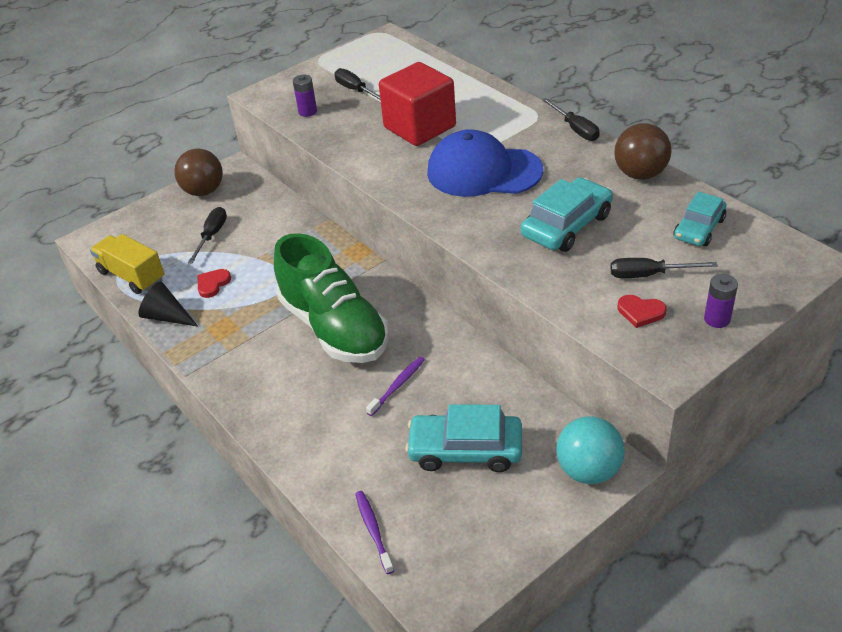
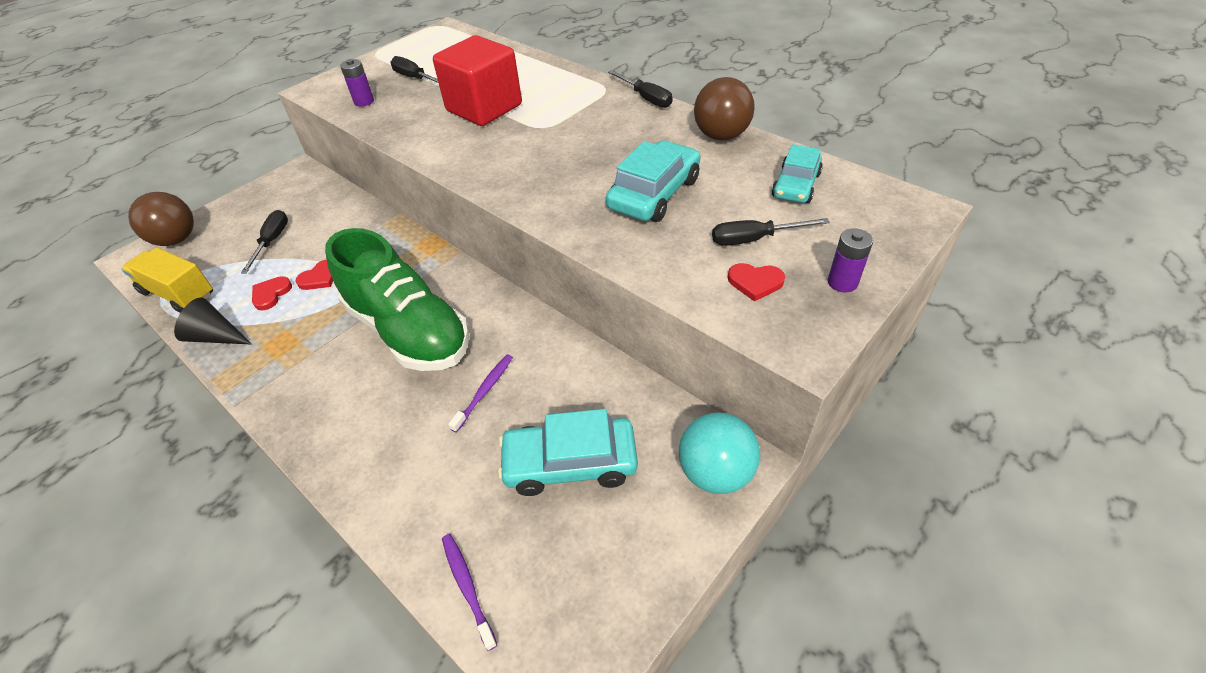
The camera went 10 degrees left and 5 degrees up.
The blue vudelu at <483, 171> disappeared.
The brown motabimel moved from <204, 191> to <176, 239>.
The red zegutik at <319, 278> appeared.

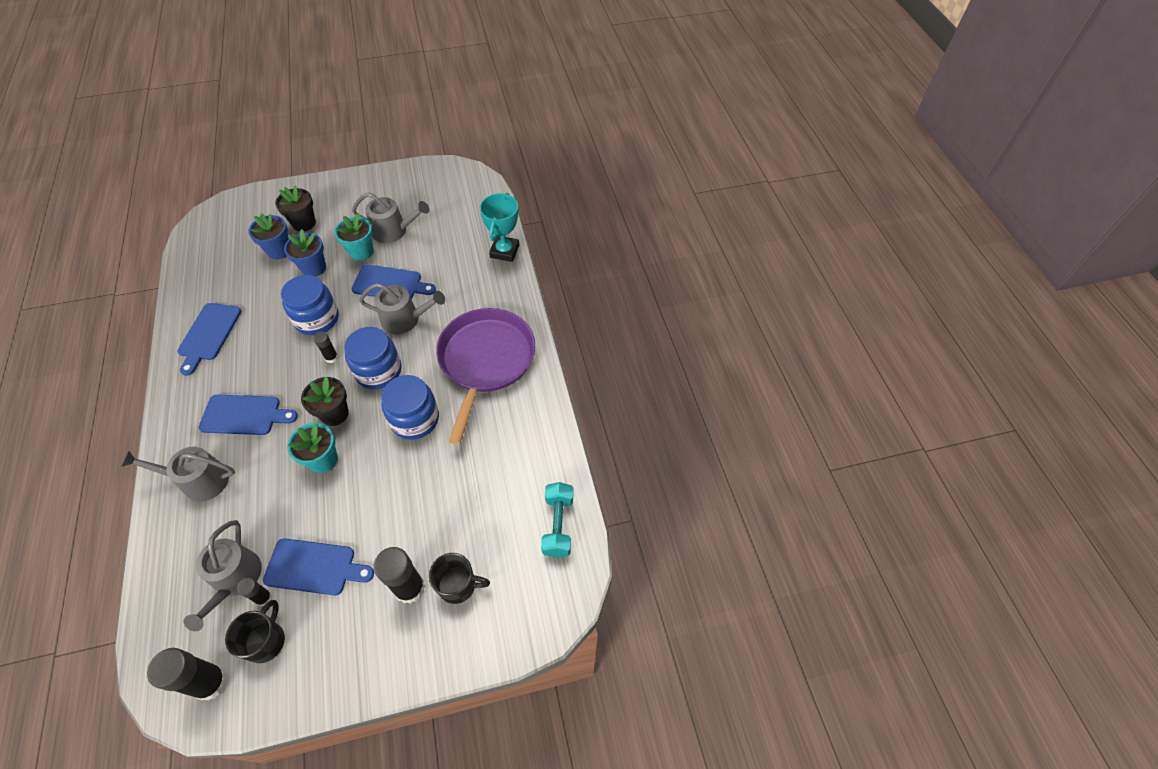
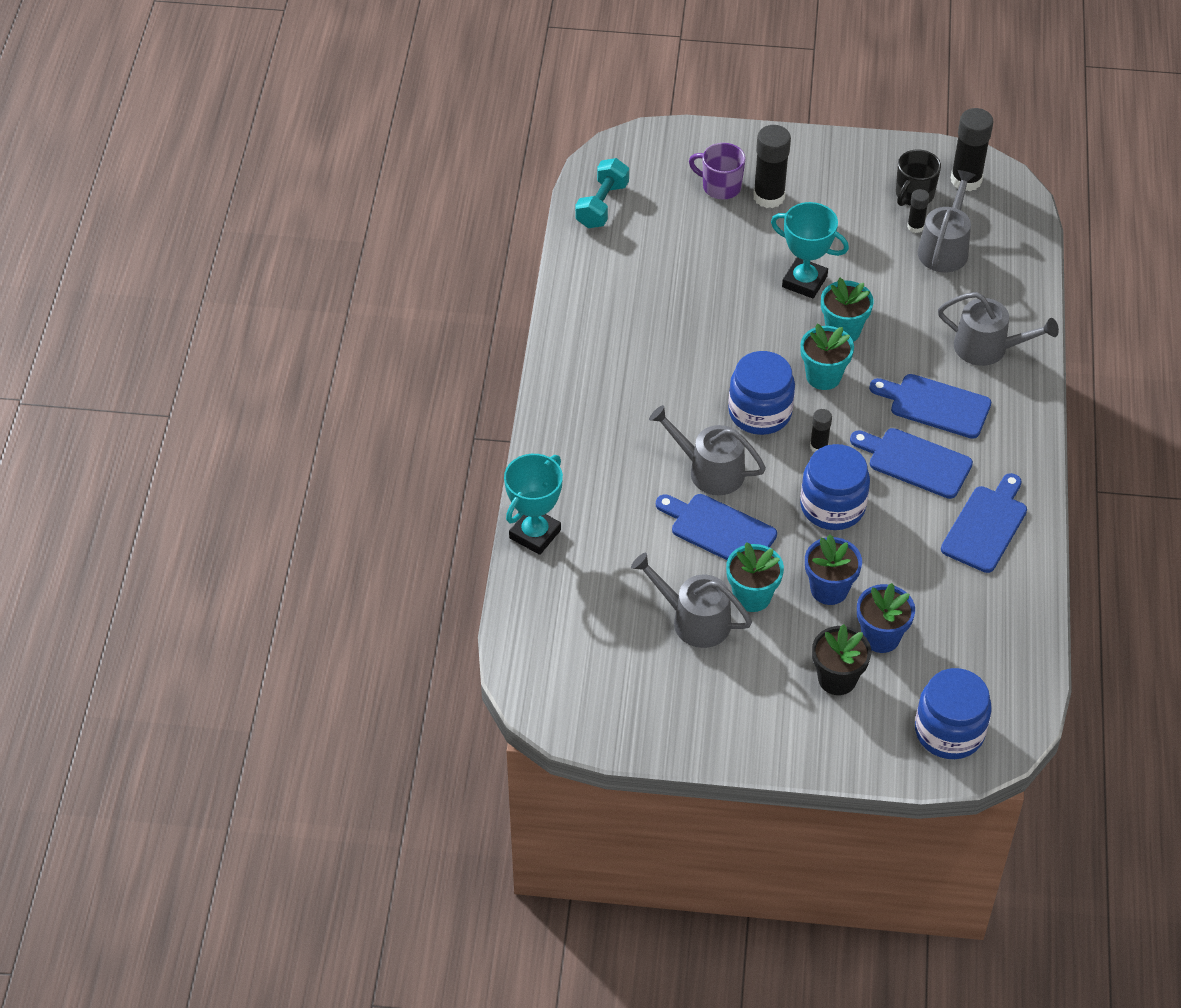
The camera went 160 degrees left and 5 degrees down.
The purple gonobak at <485, 361> disappeared.
The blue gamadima moved from <415, 419> to <949, 731>.
The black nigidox at <334, 414> became the turquoise nigidox at <823, 376>.
The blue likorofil moved from <314, 567> to <915, 462>.
The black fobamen at <458, 585> became the purple fobamen at <720, 186>.
The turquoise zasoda at <804, 281> appeared.

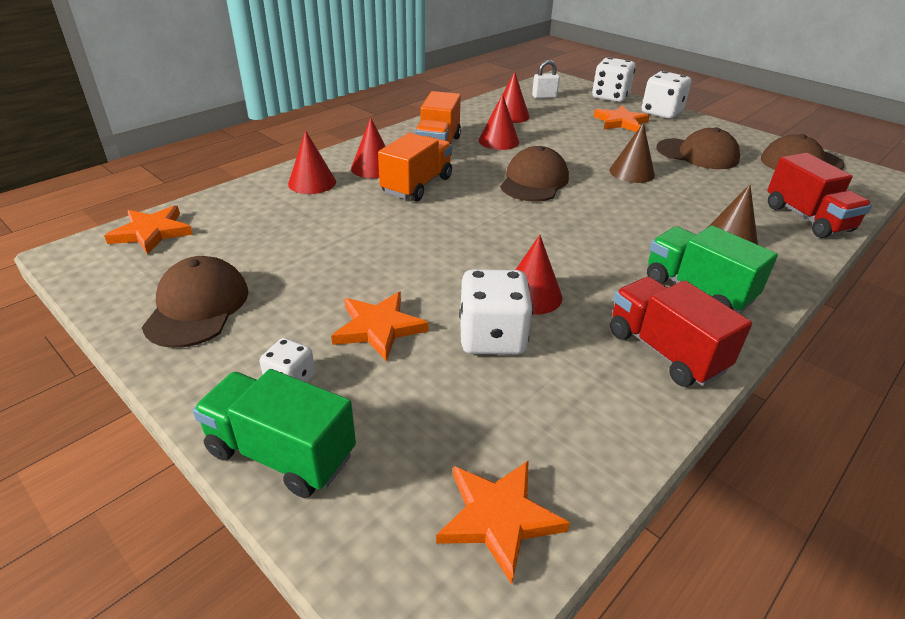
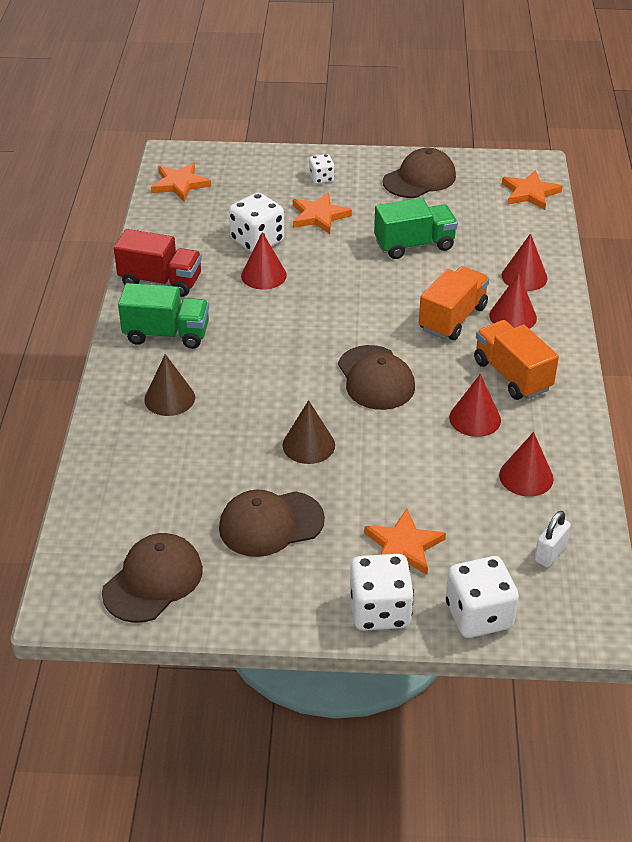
The camera went 140 degrees right and 5 degrees up.
The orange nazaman at <417, 185> turned 135 degrees counterclockwise.
The red nazaman at <807, 218> disappeared.
The brown vudelu at <197, 307> turned 90 degrees counterclockwise.
The green nazaman moved from <281, 453> to <414, 245>.

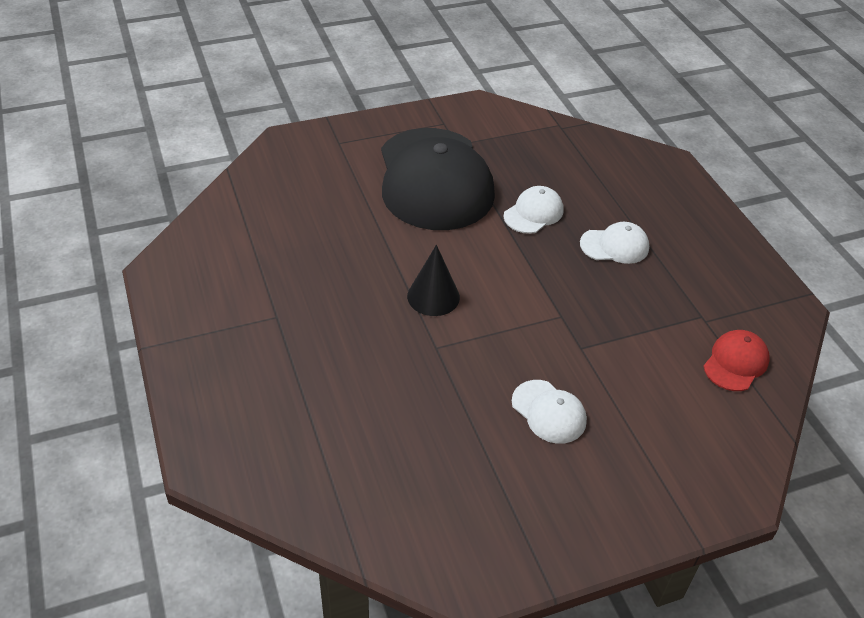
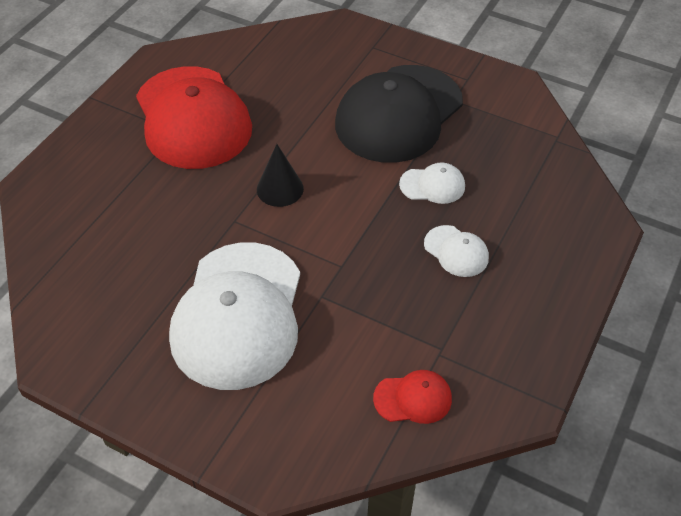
The camera went 50 degrees right and 5 degrees up.
The white vudelu at <549, 412> changed to 2.36 times the size.
The red vudelu at <192, 118> appeared.

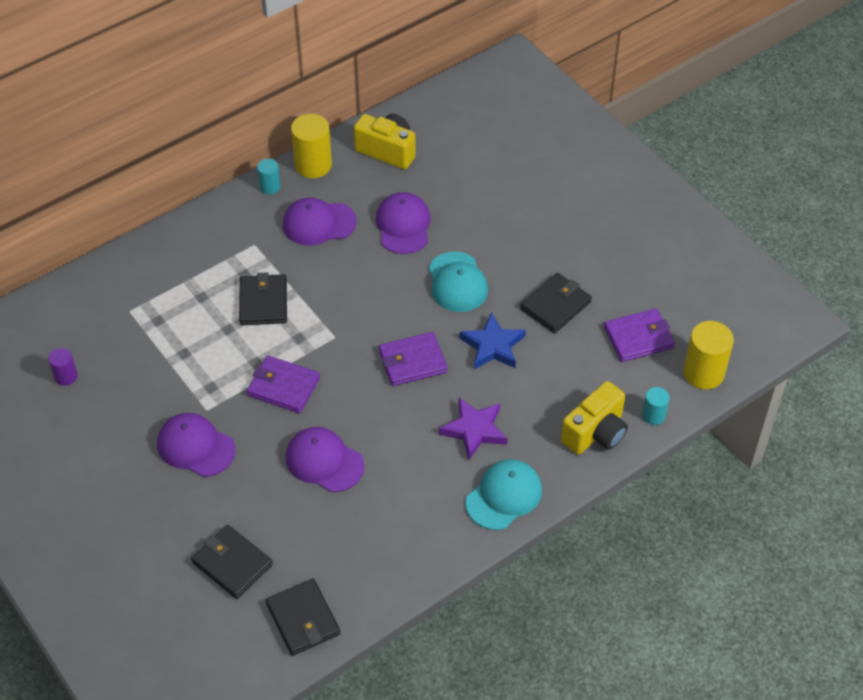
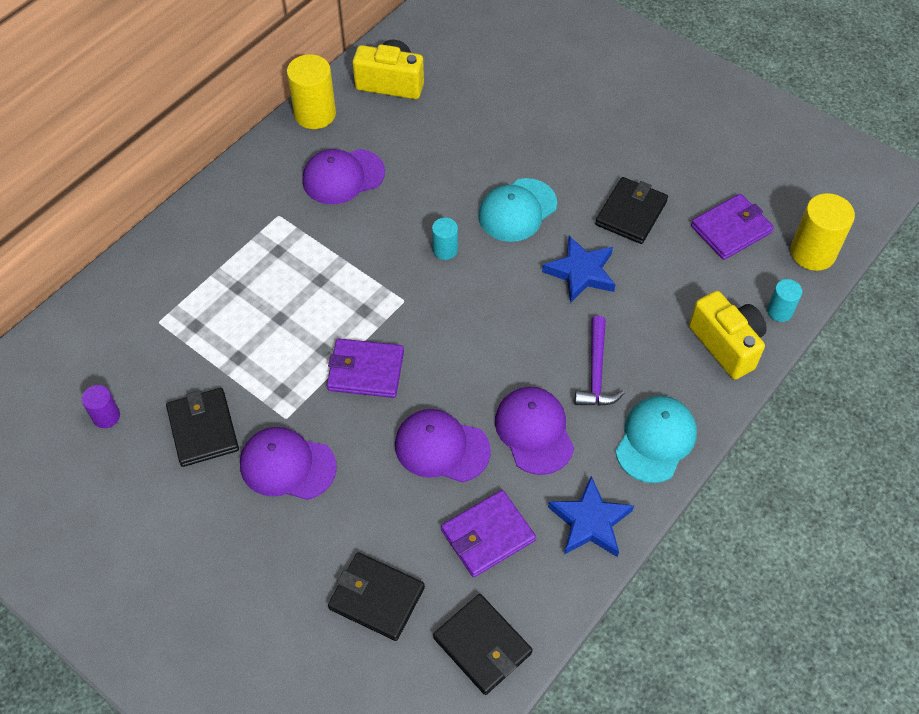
The camera went 15 degrees left and 5 degrees up.
The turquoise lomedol moved from <270, 187> to <445, 250>.
The purple vudelu moved from <403, 225> to <534, 431>.
The turquoise vudelu at <457, 282> turned 75 degrees clockwise.
The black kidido moved from <263, 302> to <203, 429>.
The purple kidido moved from <412, 361> to <488, 535>.
The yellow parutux at <595, 433> turned 60 degrees counterclockwise.
The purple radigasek at <474, 430> was replaced by the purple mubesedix at <596, 372>.
The blue radigasek at <590, 522> appeared.

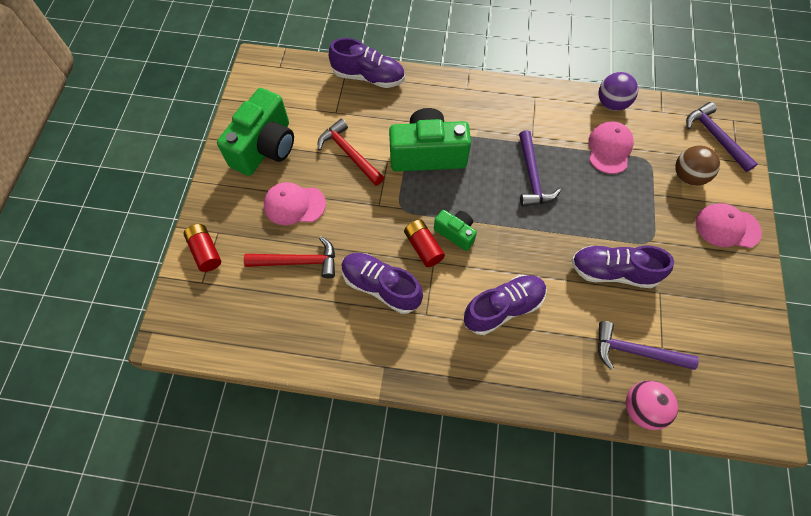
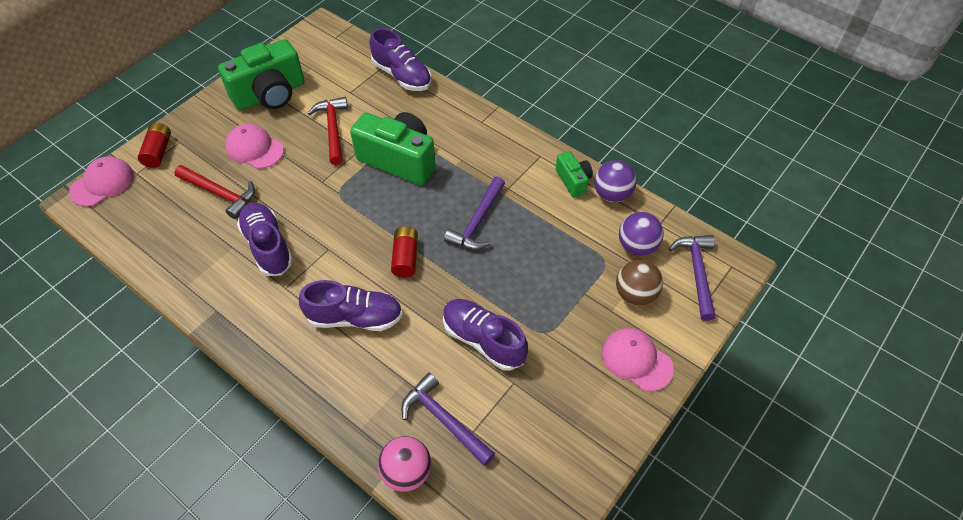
The camera went 30 degrees right and 10 degrees down.
The pink vudelu moved from <609, 149> to <102, 183>.
The green parutux moved from <455, 233> to <573, 181>.
The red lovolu moved from <423, 247> to <405, 257>.
The purple motabimel at <637, 246> appeared.

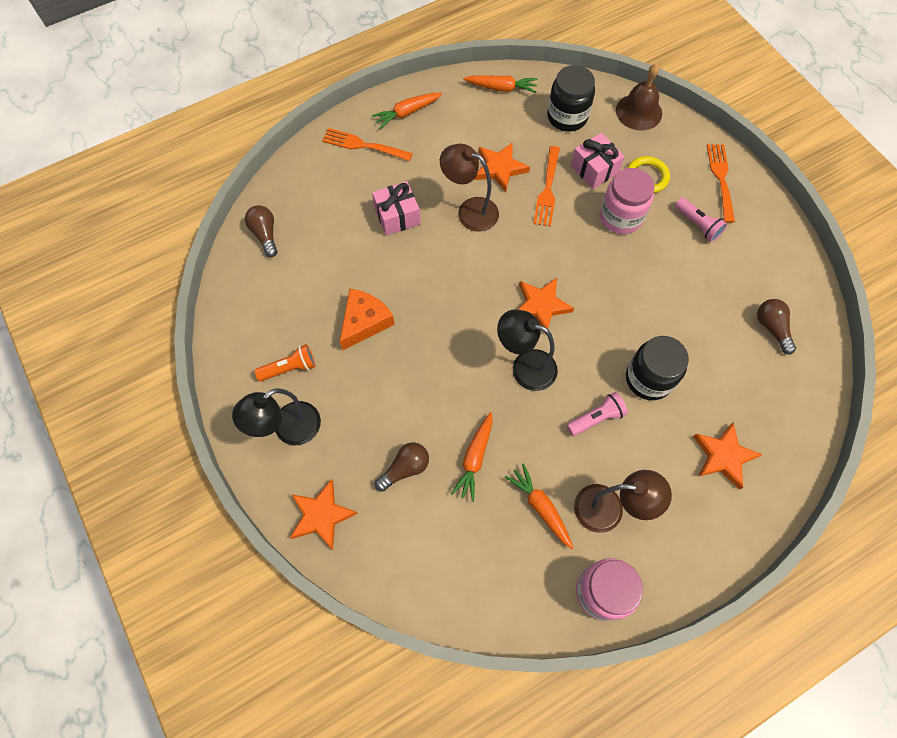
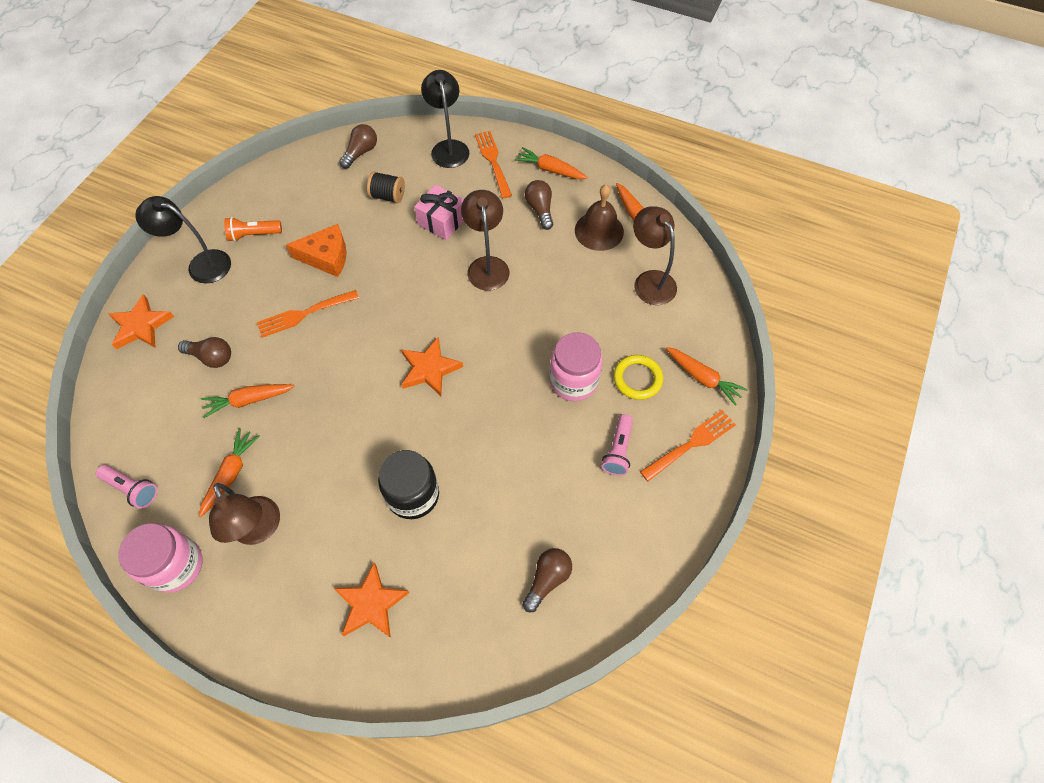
The camera went 55 degrees right and 5 degrees down.
The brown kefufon moved from <639, 112> to <599, 231>.
The black gamadima at <567, 117> was replaced by the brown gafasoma at <650, 280>.
The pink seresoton at <594, 169> disappeared.
The orange radigasek at <500, 168> disappeared.
The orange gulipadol moved from <547, 190> to <304, 314>.
The black gafasoma moved from <525, 366> to <448, 147>.
The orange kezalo at <289, 368> turned 135 degrees clockwise.
The pink kezalo moved from <596, 418> to <132, 489>.
The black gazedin at <388, 196> appeared.
The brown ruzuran at <540, 209> appeared.
The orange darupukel at <703, 378> appeared.

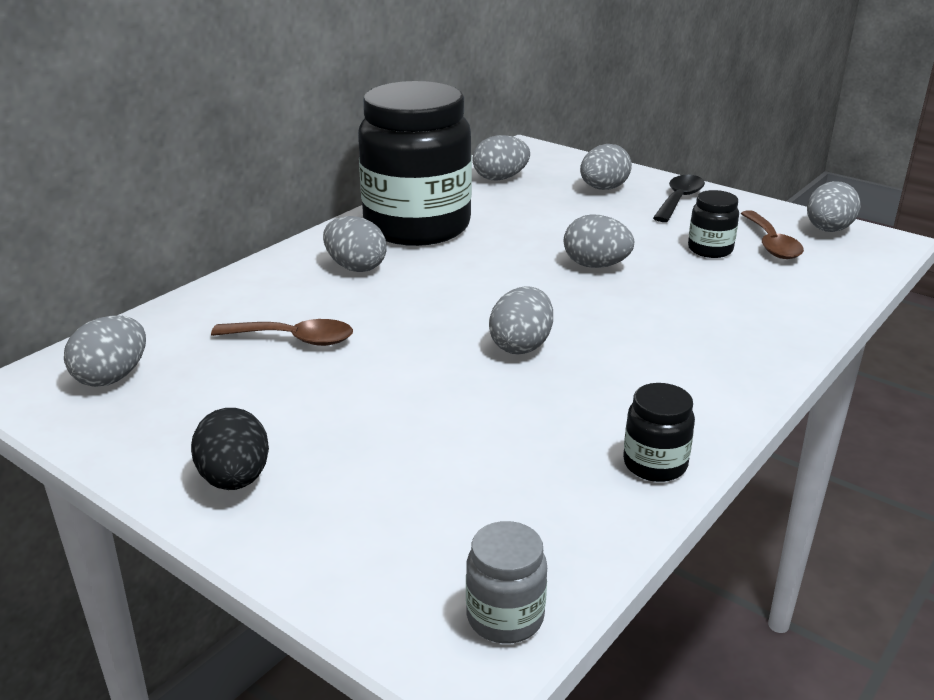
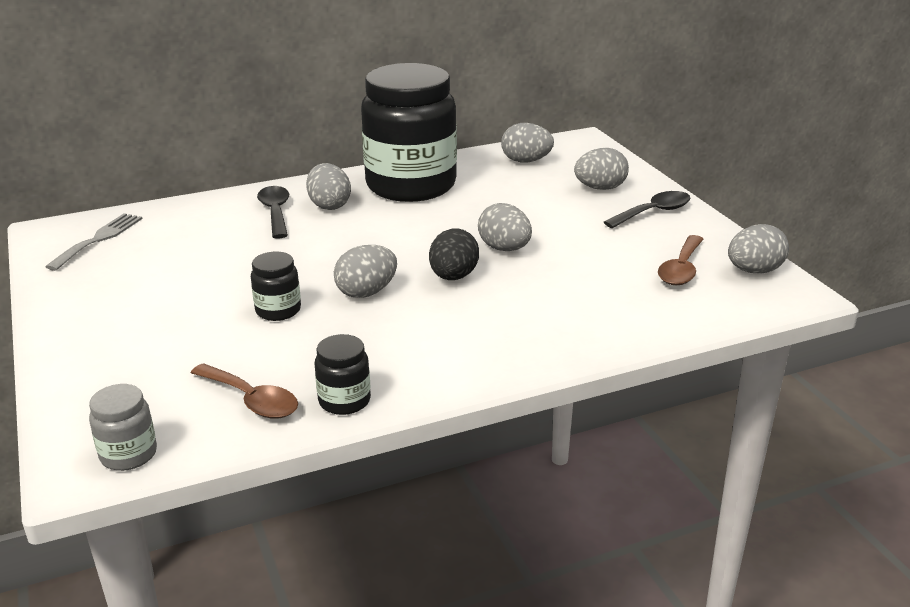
The camera went 30 degrees right and 0 degrees up.
The black gamadima moved from <710, 249> to <278, 310>.
The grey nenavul at <112, 377> was replaced by the grey gulipadol at <99, 239>.
The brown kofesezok moved from <294, 339> to <252, 400>.
The black nenavul moved from <235, 479> to <453, 277>.
The black kofesezok at <275, 212> appeared.

